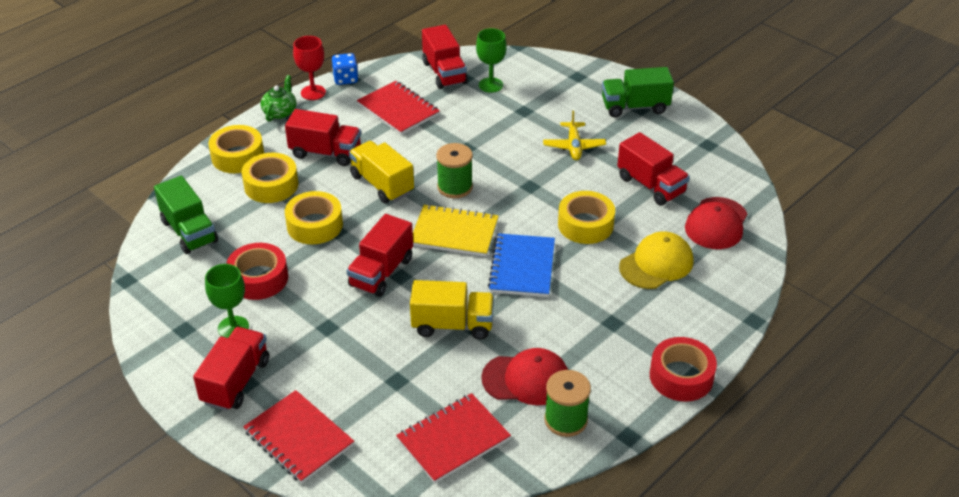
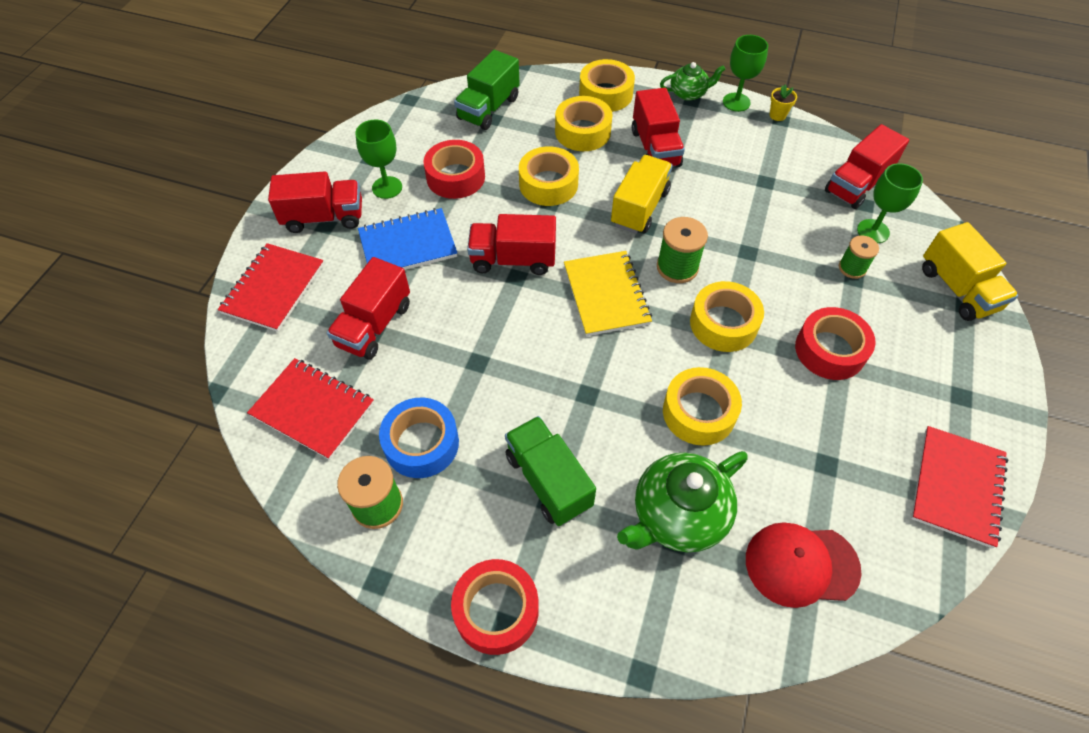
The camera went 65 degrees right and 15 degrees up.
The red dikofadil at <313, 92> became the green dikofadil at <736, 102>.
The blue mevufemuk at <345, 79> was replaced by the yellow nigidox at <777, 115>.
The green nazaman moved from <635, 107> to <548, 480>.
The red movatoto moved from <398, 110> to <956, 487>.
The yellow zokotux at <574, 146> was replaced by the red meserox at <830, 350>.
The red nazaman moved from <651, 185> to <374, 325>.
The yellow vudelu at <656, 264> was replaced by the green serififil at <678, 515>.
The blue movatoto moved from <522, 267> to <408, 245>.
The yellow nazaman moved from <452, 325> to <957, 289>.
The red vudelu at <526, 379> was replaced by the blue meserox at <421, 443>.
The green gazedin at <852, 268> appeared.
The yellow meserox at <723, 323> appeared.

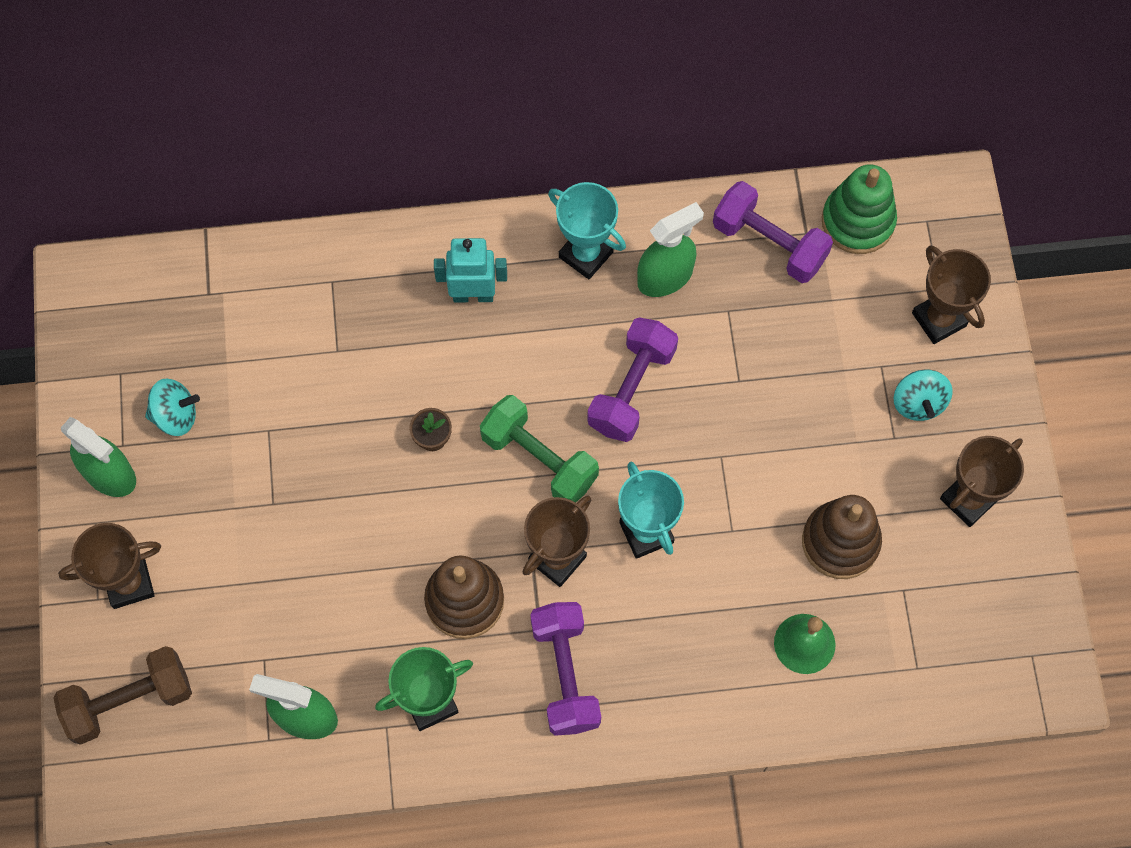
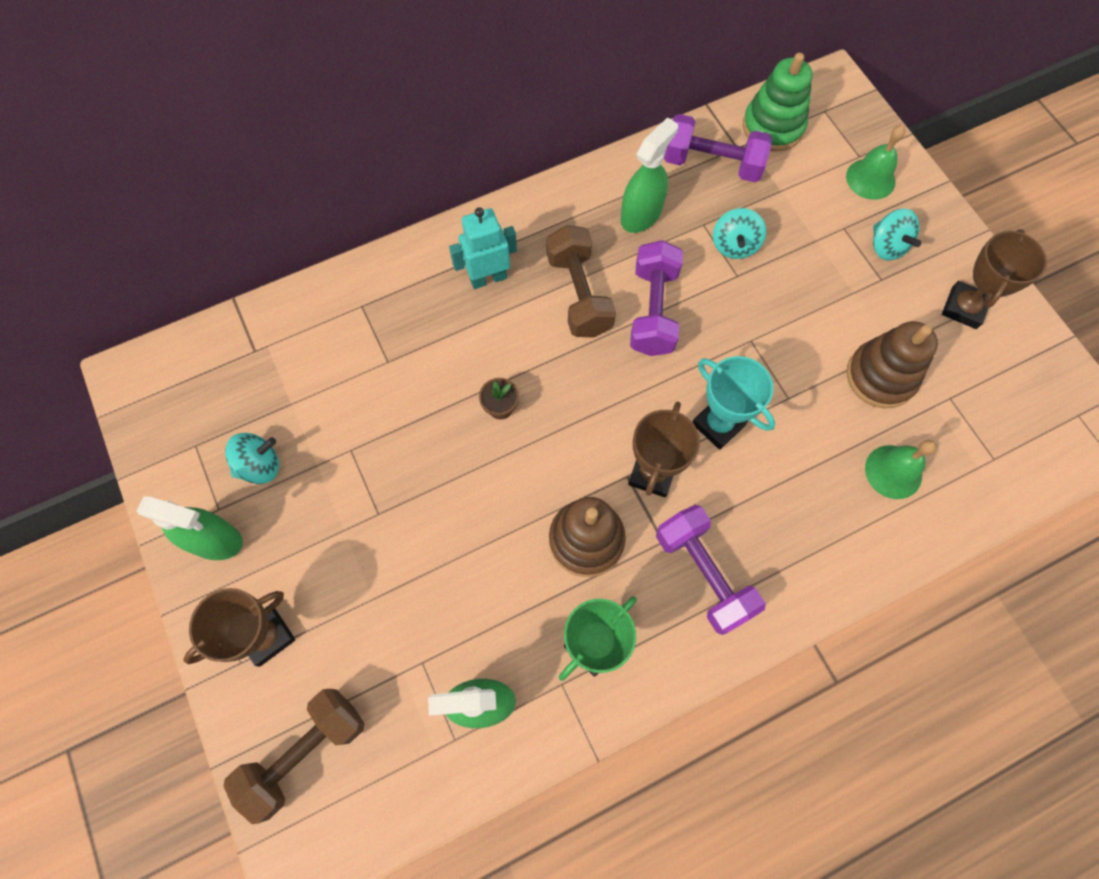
The camera went 20 degrees left and 0 degrees up.
The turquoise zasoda at <586, 254> disappeared.
The brown zasoda at <939, 319> was replaced by the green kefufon at <870, 179>.
The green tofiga at <539, 459> disappeared.
The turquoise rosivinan at <734, 245> appeared.
The brown tofiga at <579, 294> appeared.

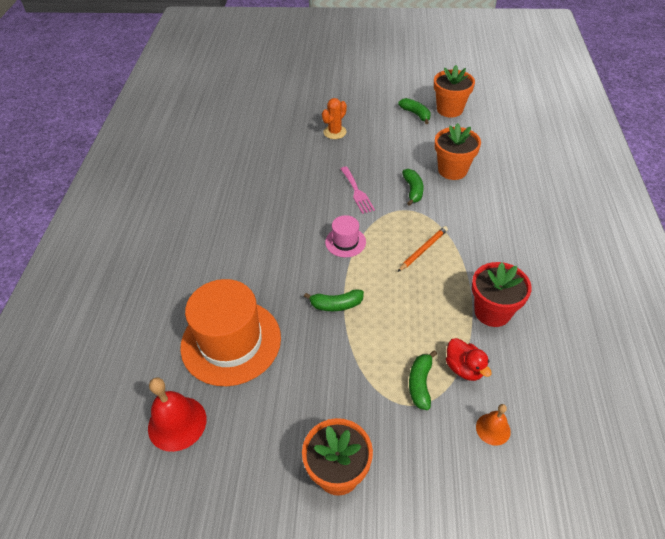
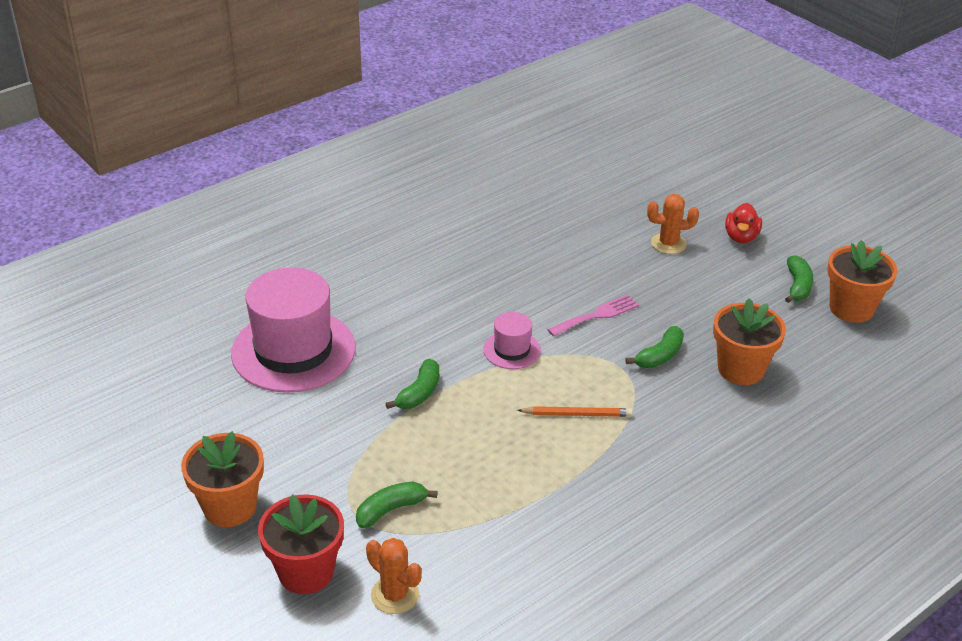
The camera went 45 degrees right and 10 degrees down.
The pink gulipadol at <357, 192> turned 150 degrees counterclockwise.
The red nigidox moved from <492, 312> to <306, 572>.
The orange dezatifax at <231, 342> became the pink dezatifax at <293, 350>.
The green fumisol at <336, 305> turned 105 degrees counterclockwise.
The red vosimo moved from <464, 368> to <741, 237>.
The red kefufon at <177, 423> disappeared.
The orange kefufon at <493, 429> was replaced by the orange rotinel at <395, 595>.

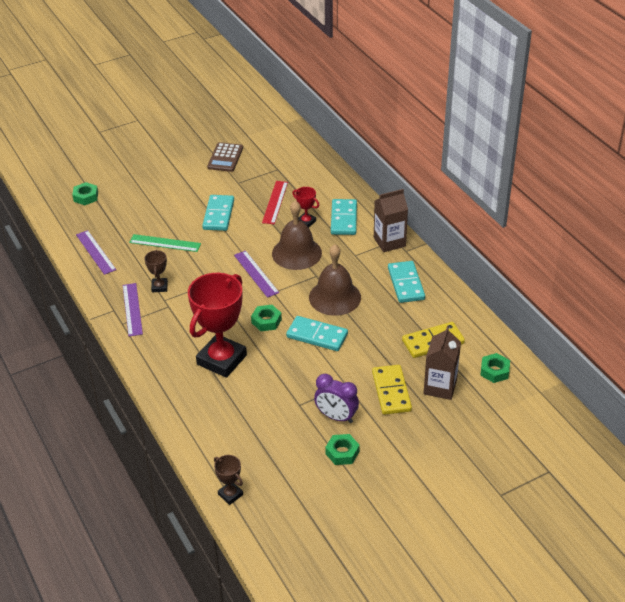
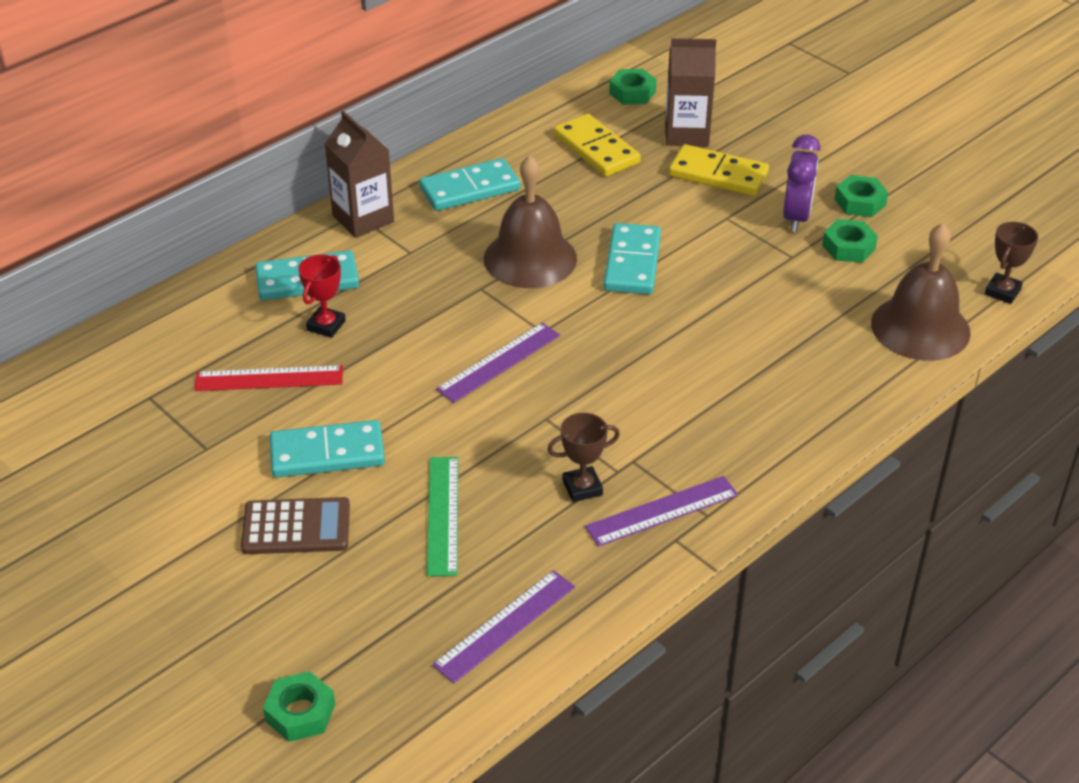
The camera went 105 degrees left and 0 degrees up.
The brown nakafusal moved from <225, 158> to <296, 527>.
The brown kefufon moved from <296, 253> to <920, 327>.
The red zasoda at <221, 360> disappeared.
The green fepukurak moved from <266, 321> to <848, 247>.
The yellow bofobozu at <391, 391> turned 45 degrees clockwise.

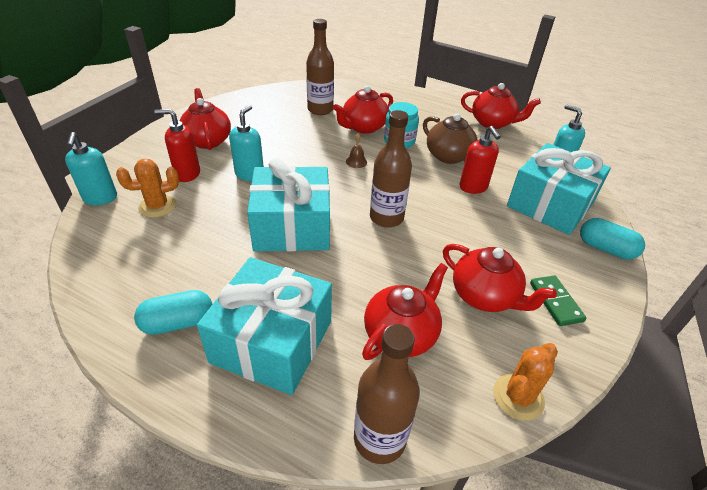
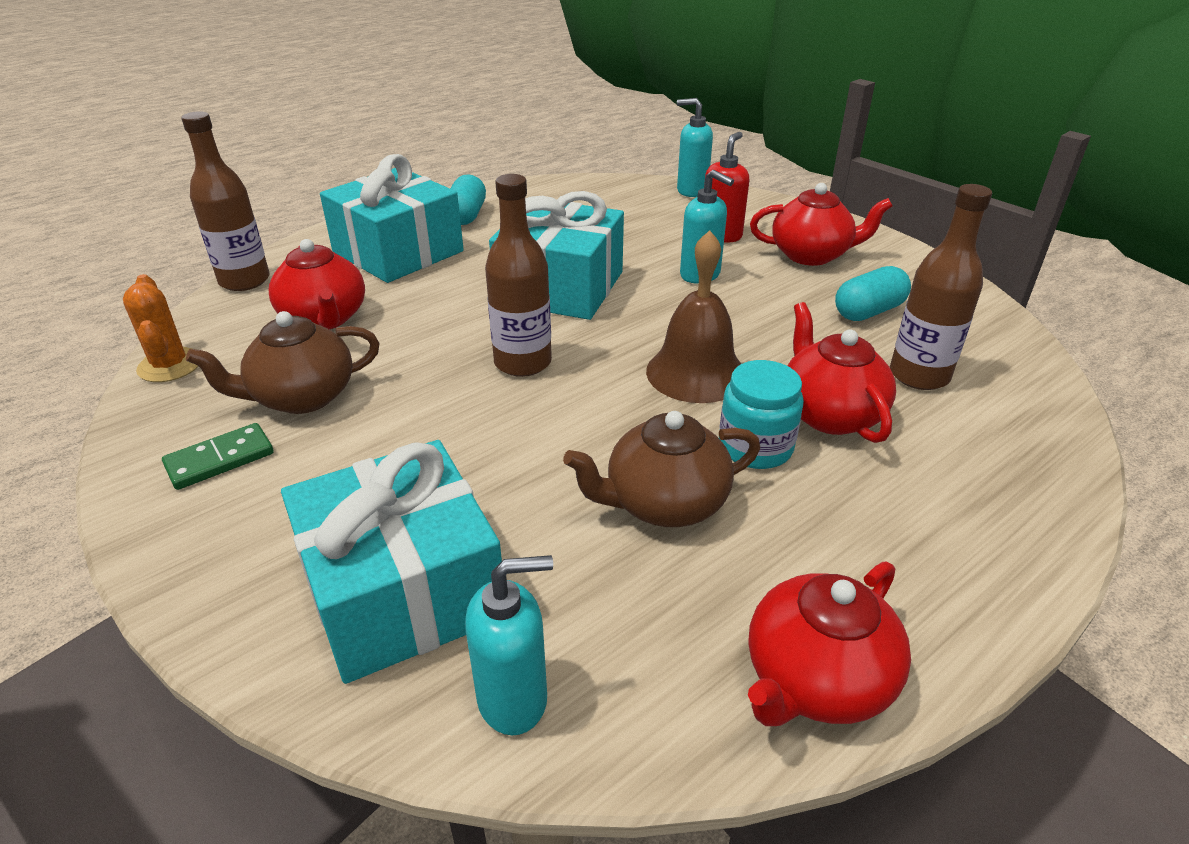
The camera went 115 degrees right and 5 degrees down.
The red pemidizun at <473, 187> disappeared.
The brown kefufon at <356, 162> changed to 2.38 times the size.
The orange rotinel at <157, 206> disappeared.
The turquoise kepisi moved from <605, 249> to <868, 311>.
The red serififil at <485, 296> became the brown serififil at <302, 397>.
The green bofobozu at <555, 302> turned 45 degrees counterclockwise.

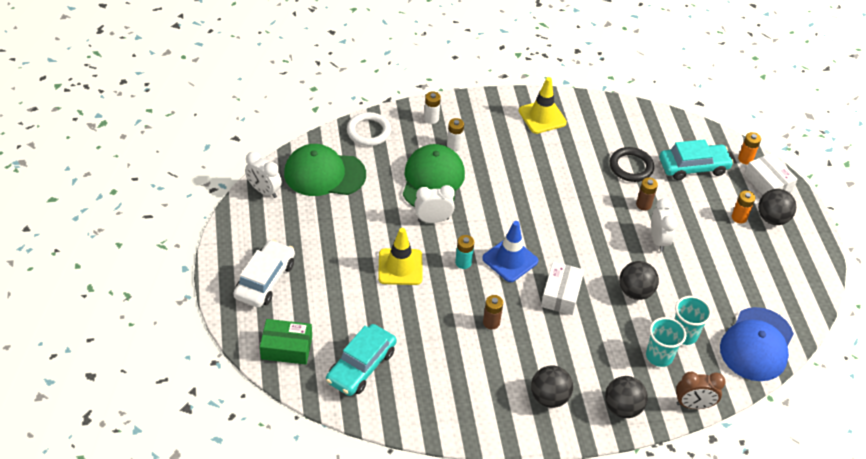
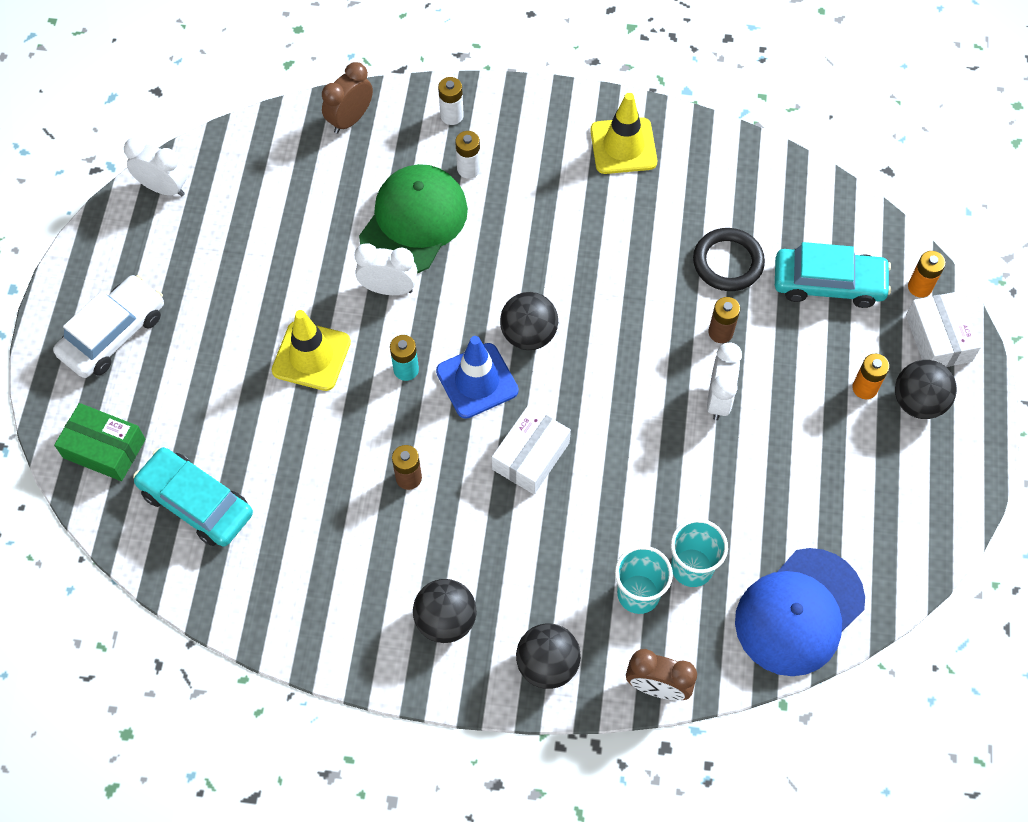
The camera went 20 degrees right and 15 degrees up.
The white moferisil at <368, 131> was replaced by the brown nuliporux at <350, 119>.
The green vudelu at <324, 174> disappeared.
The white nuliporux at <264, 191> turned 150 degrees clockwise.
The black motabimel moved from <635, 292> to <528, 334>.
The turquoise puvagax at <361, 366> turned 75 degrees clockwise.

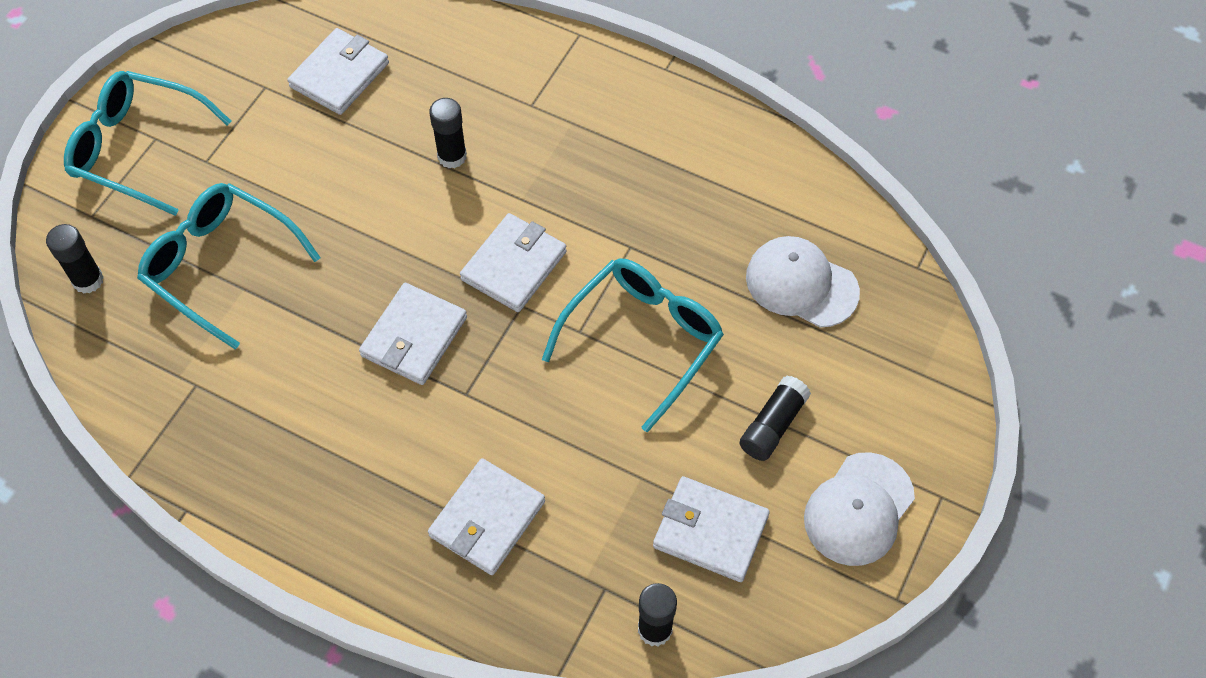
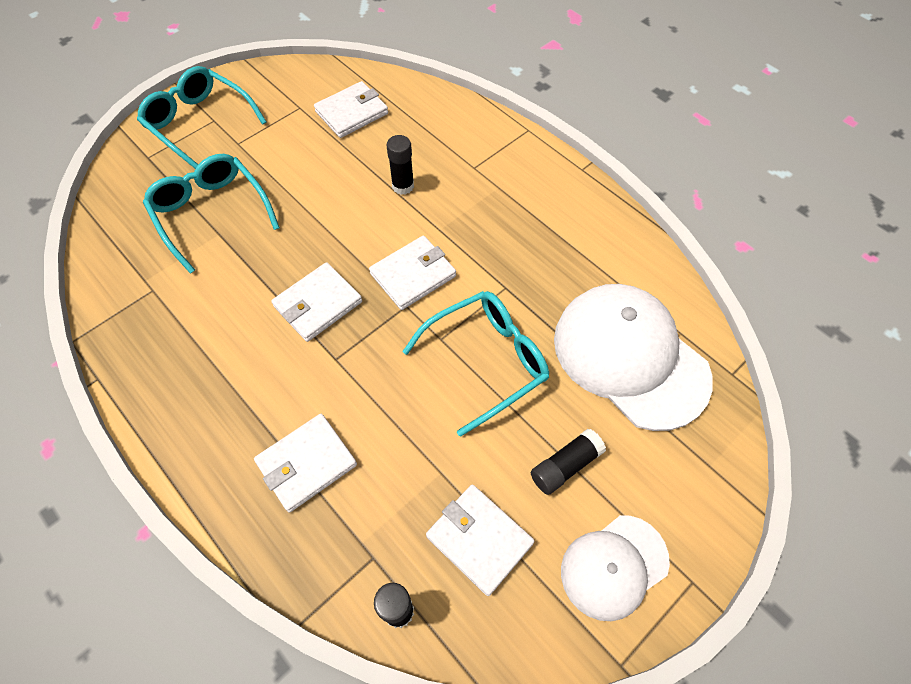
The camera went 20 degrees right and 0 degrees up.
The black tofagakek at <88, 280> disappeared.
The white vudelu at <801, 284> changed to 1.72 times the size.

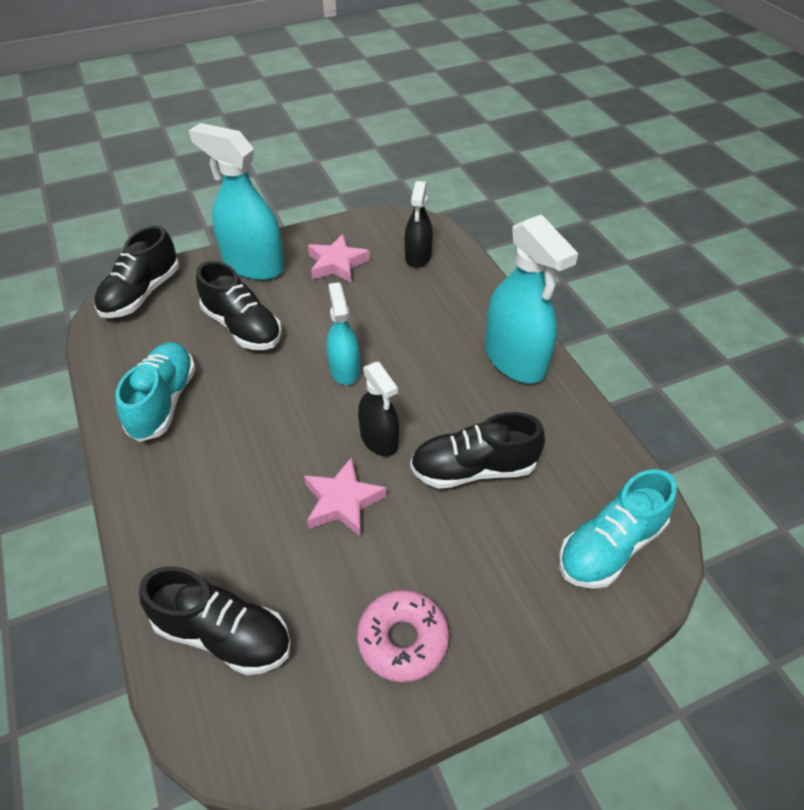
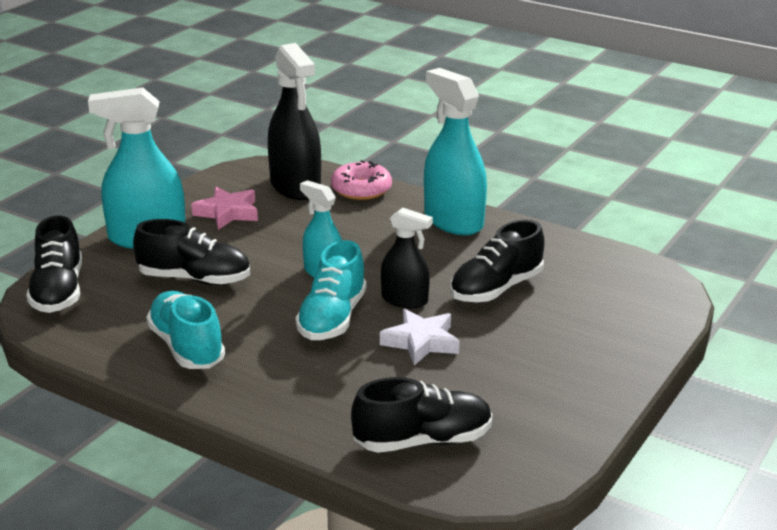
The camera went 35 degrees left and 20 degrees down.
The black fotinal at <418, 256> changed to 1.71 times the size.
The turquoise fotinal at <515, 359> turned 150 degrees counterclockwise.
The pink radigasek at <342, 501> became the white radigasek at <421, 342>.
The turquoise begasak moved from <610, 546> to <332, 318>.
The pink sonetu moved from <403, 640> to <361, 189>.

